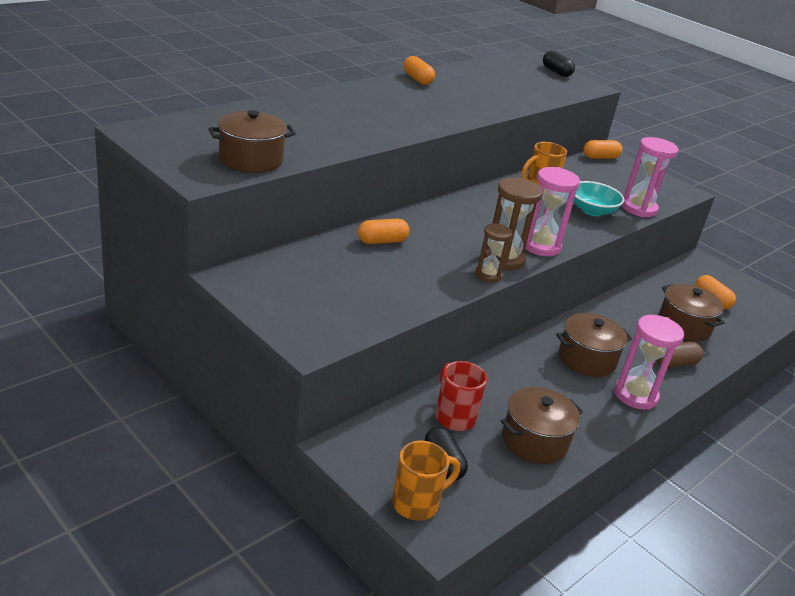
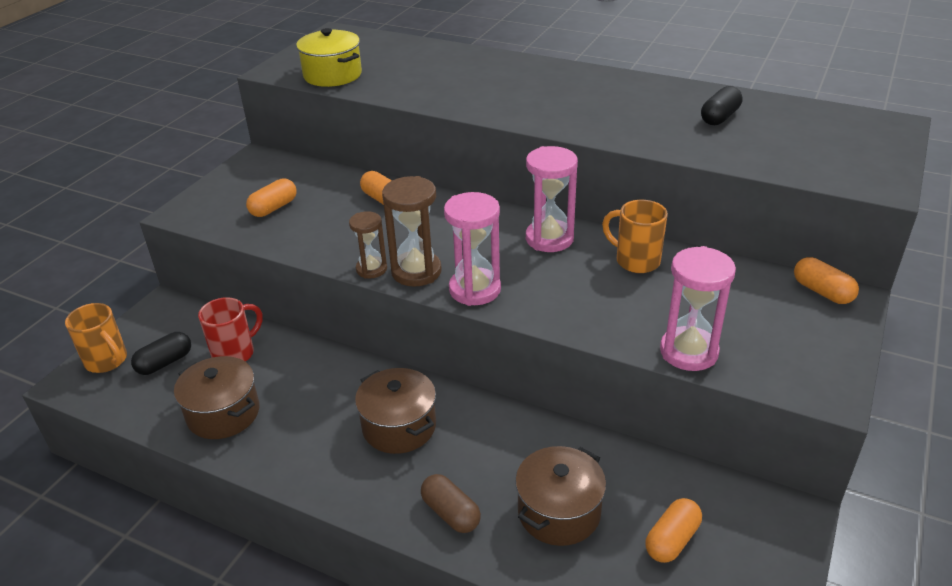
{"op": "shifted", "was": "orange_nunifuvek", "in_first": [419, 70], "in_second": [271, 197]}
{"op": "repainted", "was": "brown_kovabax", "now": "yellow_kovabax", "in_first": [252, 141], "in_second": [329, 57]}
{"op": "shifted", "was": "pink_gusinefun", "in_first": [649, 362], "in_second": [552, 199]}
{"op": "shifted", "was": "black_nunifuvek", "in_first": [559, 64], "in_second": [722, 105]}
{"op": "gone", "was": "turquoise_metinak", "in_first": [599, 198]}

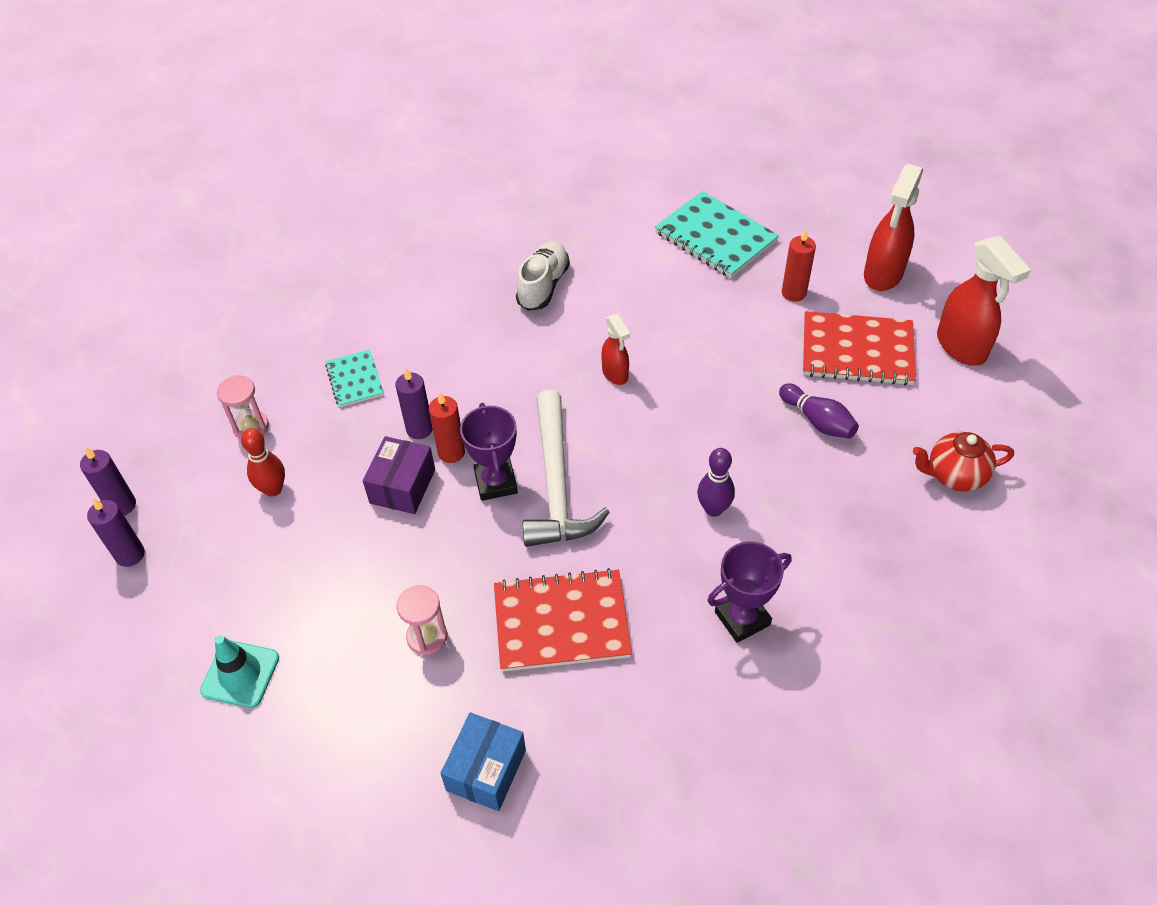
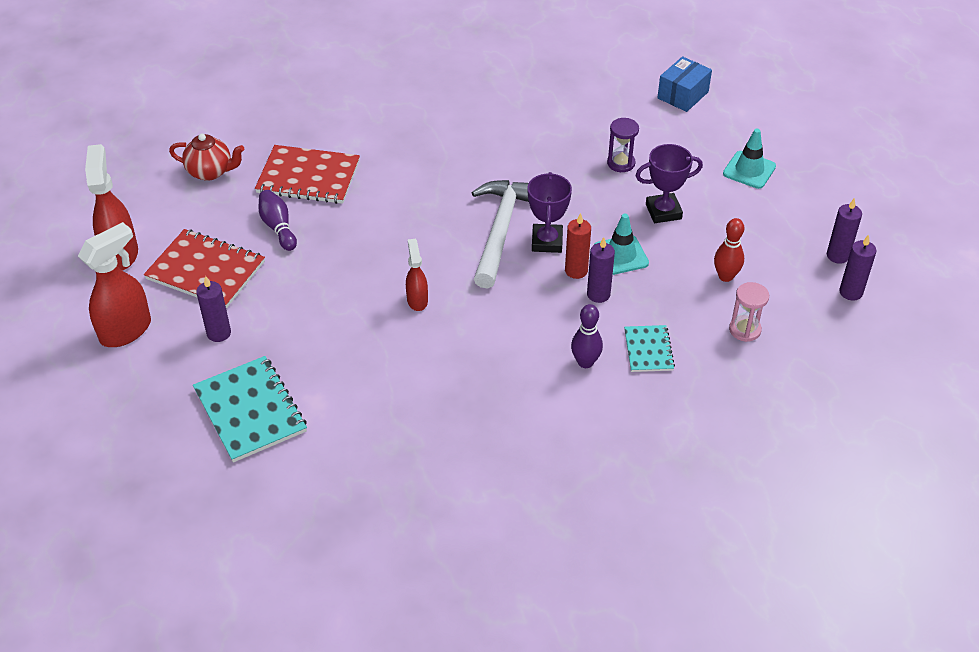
{"op": "repainted", "was": "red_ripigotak", "now": "purple_ripigotak", "in_first": [799, 265], "in_second": [213, 309]}
{"op": "shifted", "was": "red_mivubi", "in_first": [563, 620], "in_second": [307, 174]}
{"op": "shifted", "was": "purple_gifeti", "in_first": [716, 482], "in_second": [587, 336]}
{"op": "swapped", "was": "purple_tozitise", "now": "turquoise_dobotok", "in_first": [399, 475], "in_second": [621, 244]}
{"op": "repainted", "was": "pink_gusinefun", "now": "purple_gusinefun", "in_first": [422, 620], "in_second": [623, 145]}
{"op": "shifted", "was": "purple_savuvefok", "in_first": [749, 592], "in_second": [669, 183]}
{"op": "shifted", "was": "blue_tozitise", "in_first": [483, 761], "in_second": [684, 84]}
{"op": "gone", "was": "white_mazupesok", "in_first": [543, 276]}

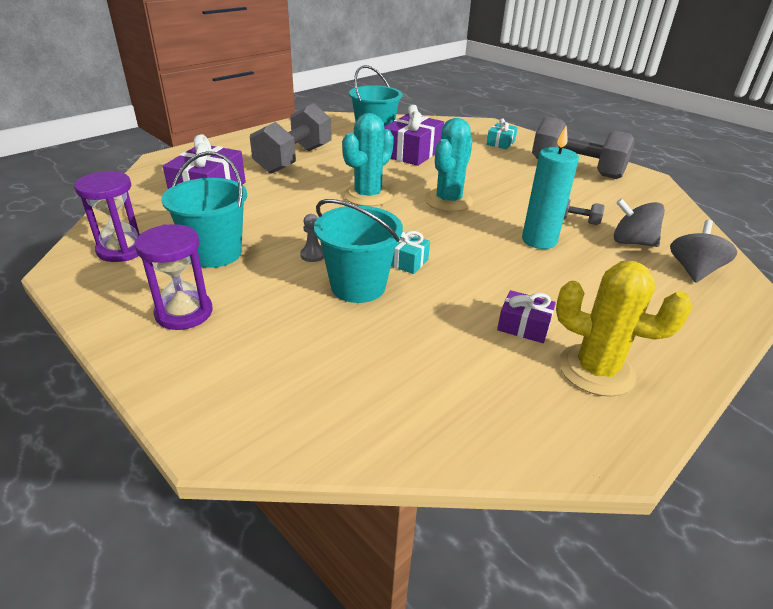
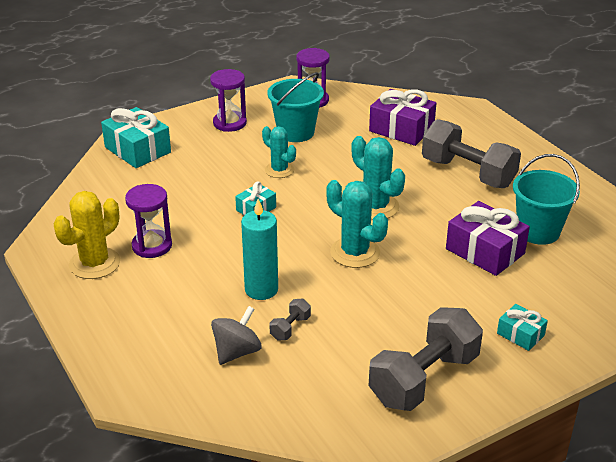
{"op": "new", "now": "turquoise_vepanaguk", "in_second": [136, 137]}
{"op": "swapped", "was": "purple_vepanaguk", "now": "purple_gusinefun", "in_first": [526, 316], "in_second": [148, 221]}
{"op": "swapped", "was": "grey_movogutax", "now": "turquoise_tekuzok", "in_first": [312, 238], "in_second": [279, 152]}
{"op": "gone", "was": "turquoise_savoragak", "in_first": [358, 251]}
{"op": "gone", "was": "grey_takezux", "in_first": [703, 251]}

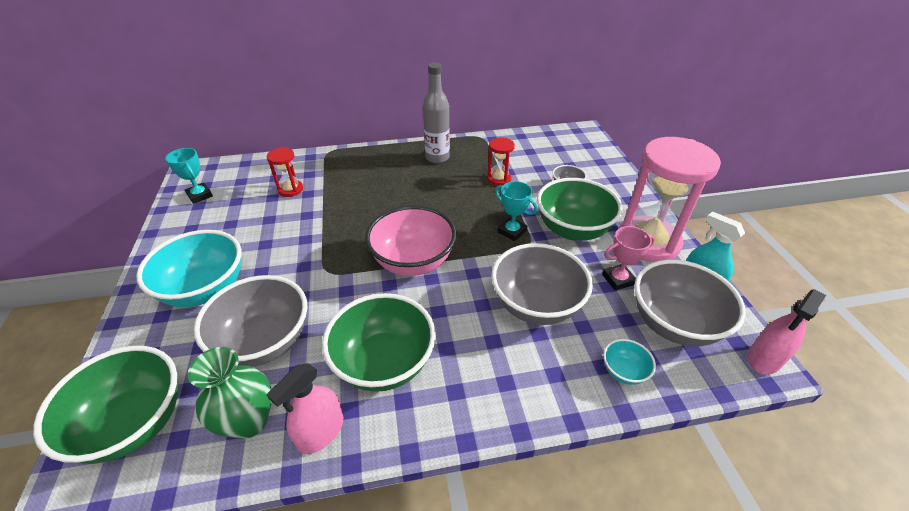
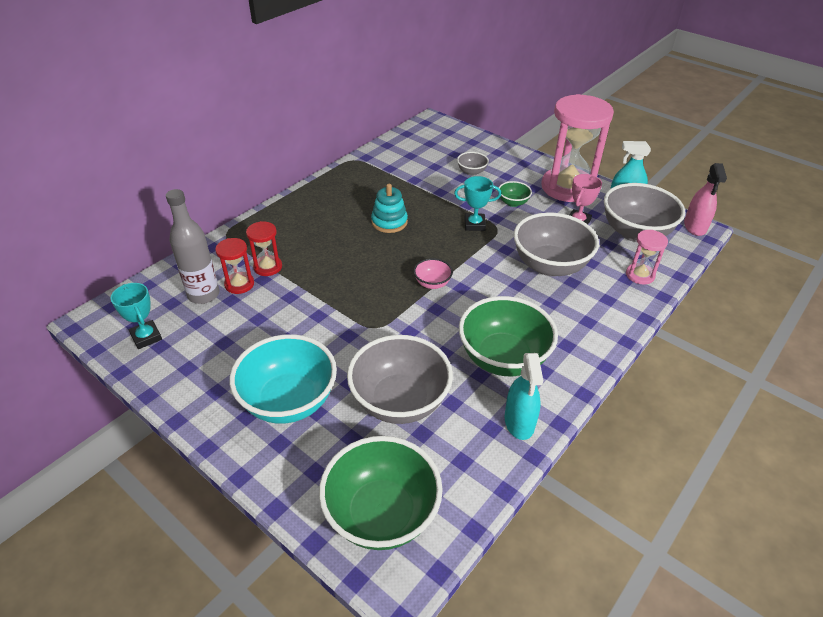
{"op": "rotated", "was": "turquoise_savuvefok", "in_first": [189, 176], "in_second": [136, 316], "clockwise": 45}
{"op": "shifted", "was": "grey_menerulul", "in_first": [436, 113], "in_second": [192, 246]}
{"op": "shifted", "was": "red_gusinefun", "in_first": [501, 161], "in_second": [264, 248]}
{"op": "new", "now": "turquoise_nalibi", "in_second": [389, 208]}
{"op": "scaled", "was": "pink_metinak", "in_first": [411, 240], "in_second": [433, 273], "ratio": 0.46}
{"op": "scaled", "was": "green_metinak", "in_first": [580, 209], "in_second": [515, 194], "ratio": 0.46}
{"op": "repainted", "was": "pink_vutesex", "now": "turquoise_vutesex", "in_first": [305, 408], "in_second": [524, 396]}
{"op": "swapped", "was": "turquoise_metinak", "now": "pink_gusinefun", "in_first": [629, 362], "in_second": [647, 257]}
{"op": "gone", "was": "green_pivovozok", "in_first": [229, 393]}

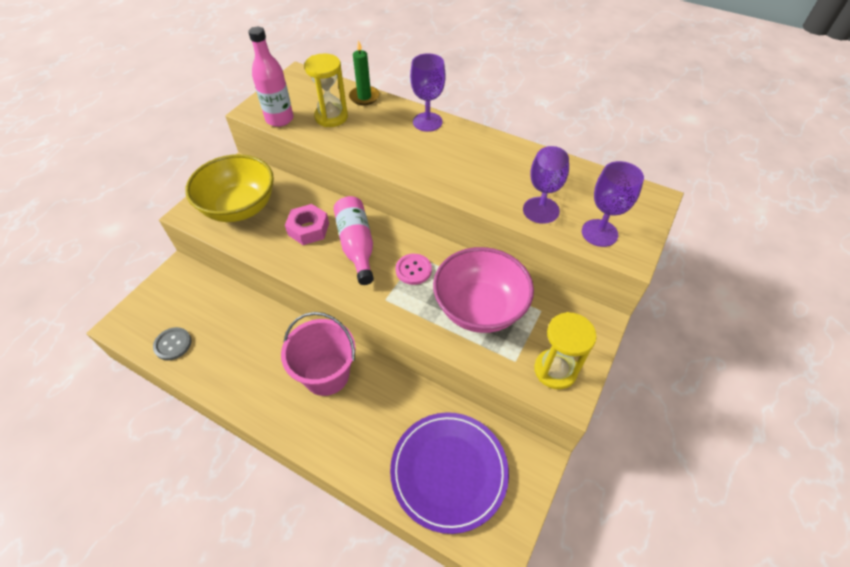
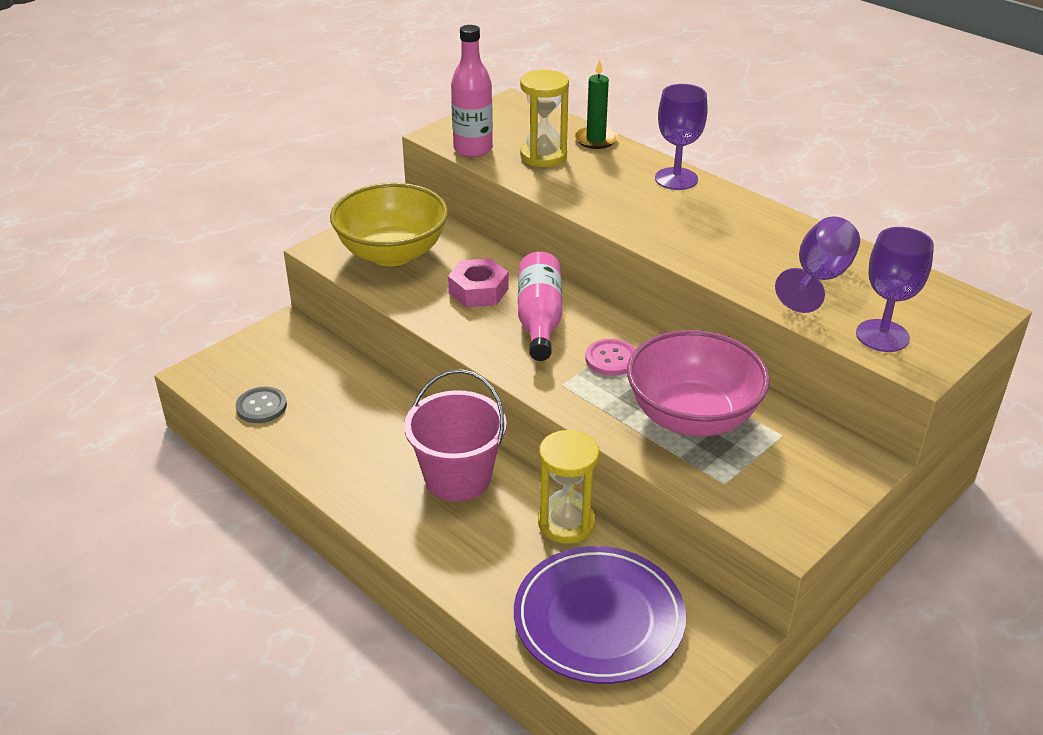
{"op": "shifted", "was": "yellow_gusinefun", "in_first": [565, 350], "in_second": [568, 487]}

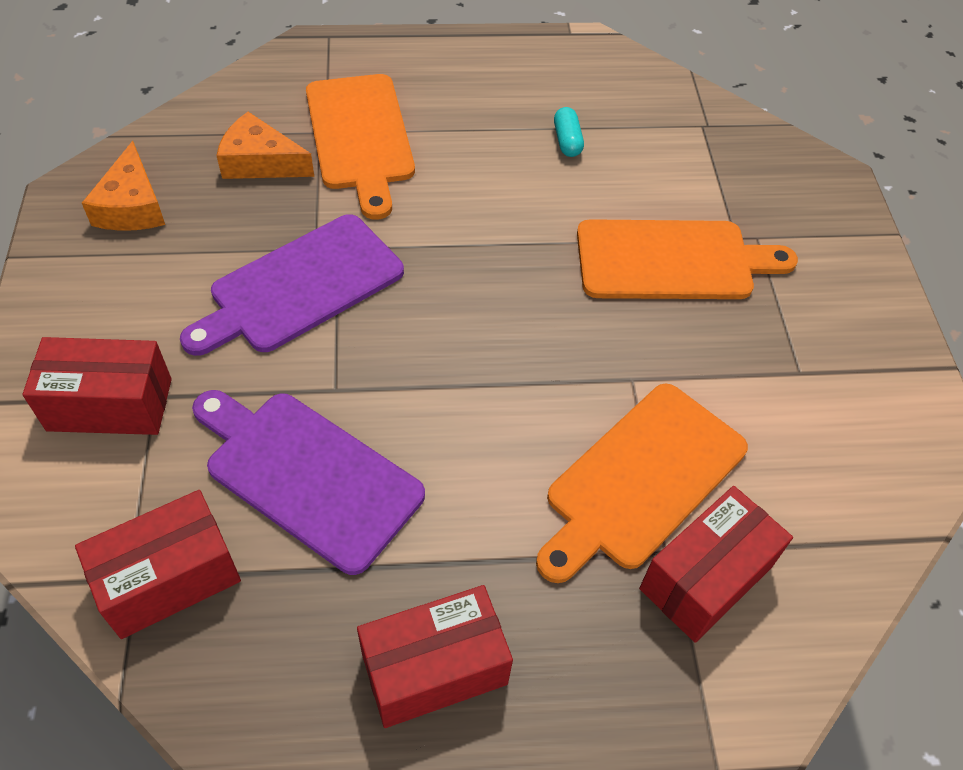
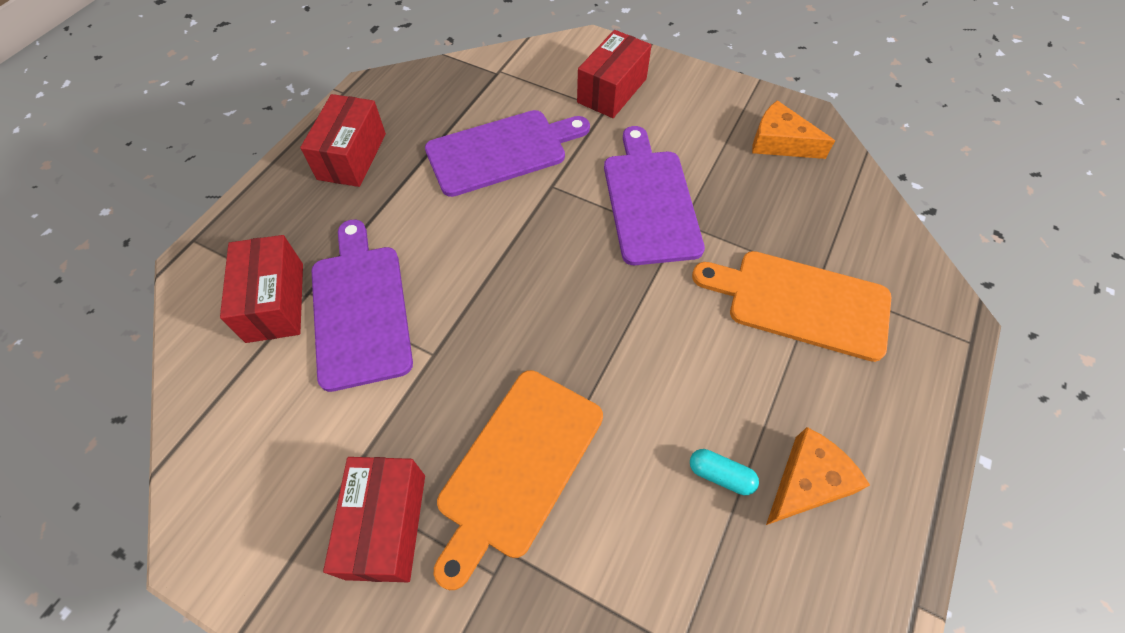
{"op": "repainted", "was": "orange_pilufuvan", "now": "purple_pilufuvan", "in_first": [642, 483], "in_second": [362, 306]}
{"op": "shifted", "was": "red_tozitise", "in_first": [158, 564], "in_second": [374, 519]}
{"op": "shifted", "was": "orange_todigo", "in_first": [265, 145], "in_second": [818, 476]}

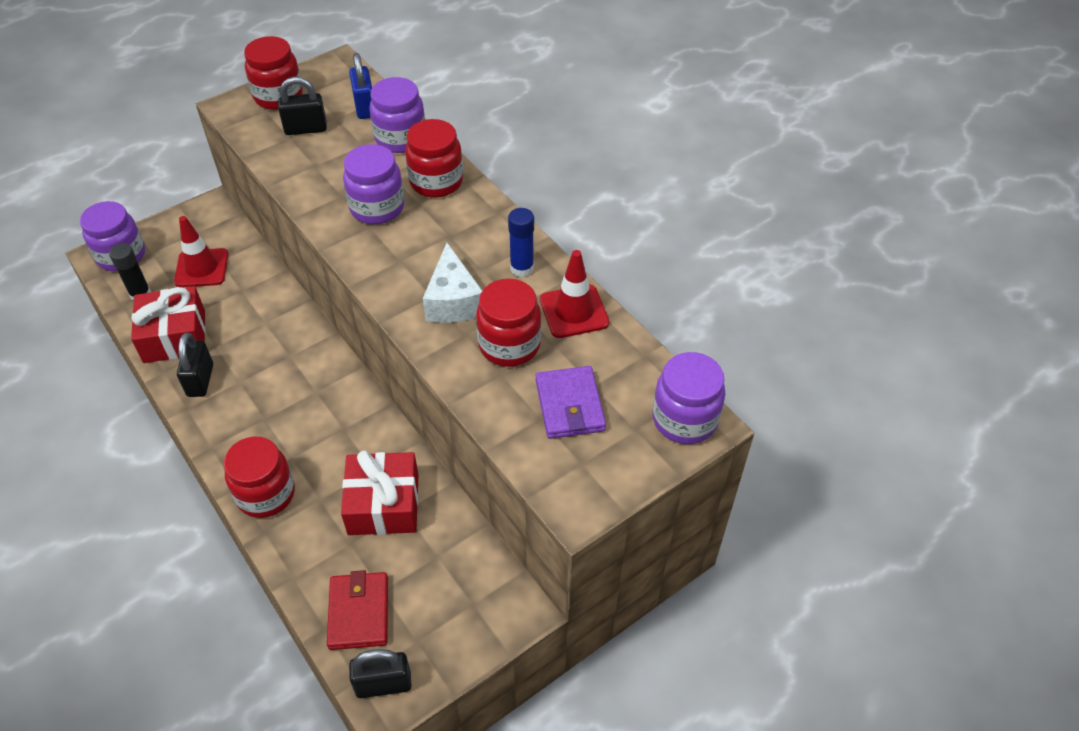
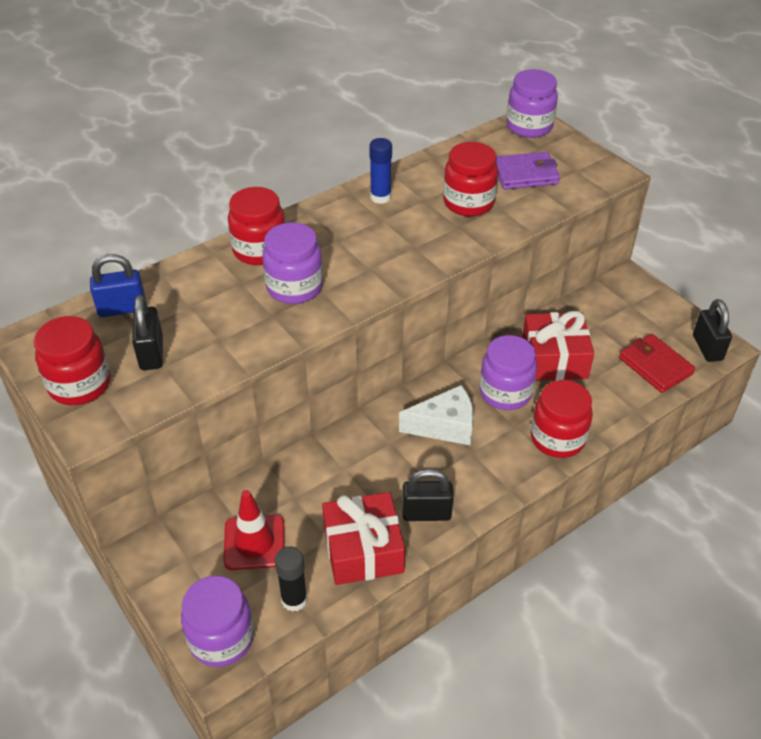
{"op": "shifted", "was": "white_todigo", "in_first": [452, 283], "in_second": [436, 415]}
{"op": "shifted", "was": "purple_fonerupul", "in_first": [397, 115], "in_second": [508, 372]}
{"op": "rotated", "was": "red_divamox", "in_first": [357, 610], "in_second": [657, 363], "clockwise": 60}
{"op": "gone", "was": "red_dobotok", "in_first": [574, 294]}

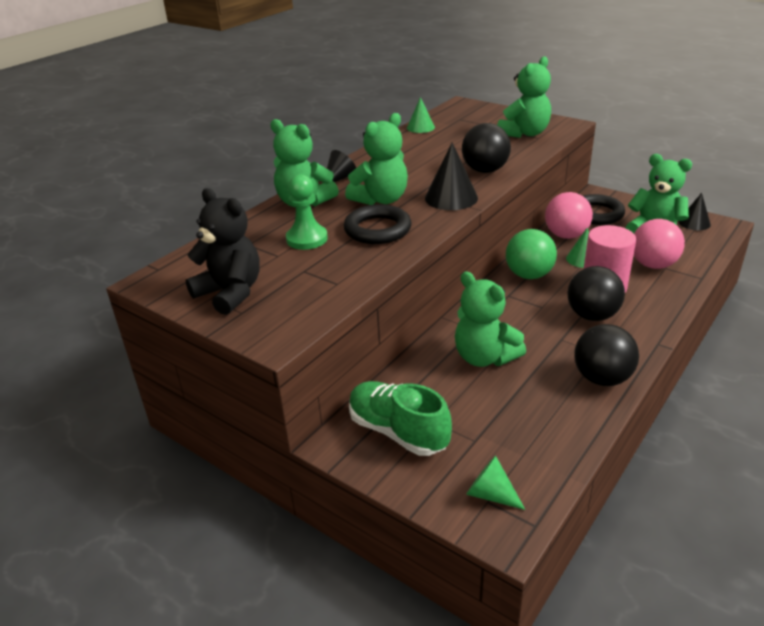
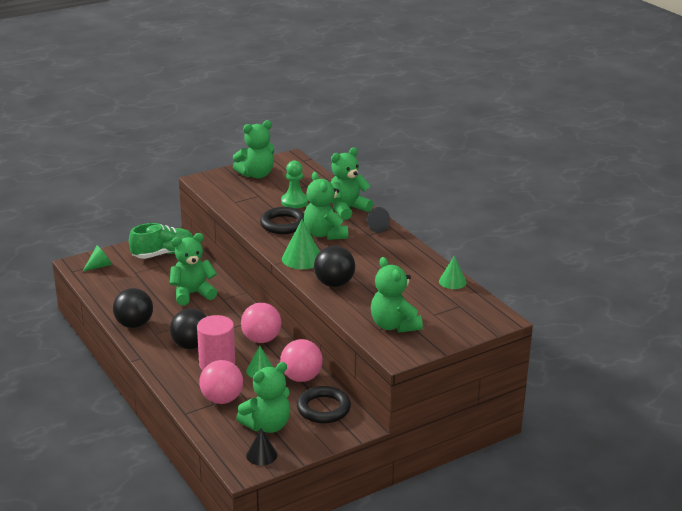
{"op": "repainted", "was": "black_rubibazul", "now": "green_rubibazul", "in_first": [223, 251], "in_second": [253, 149]}
{"op": "repainted", "was": "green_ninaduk", "now": "pink_ninaduk", "in_first": [531, 254], "in_second": [261, 323]}
{"op": "repainted", "was": "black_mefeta", "now": "green_mefeta", "in_first": [451, 176], "in_second": [301, 244]}

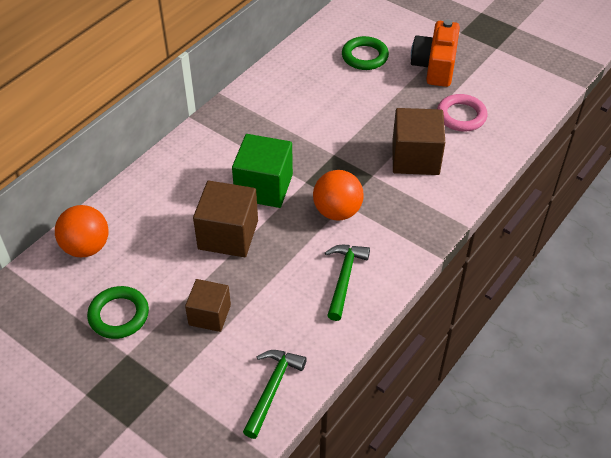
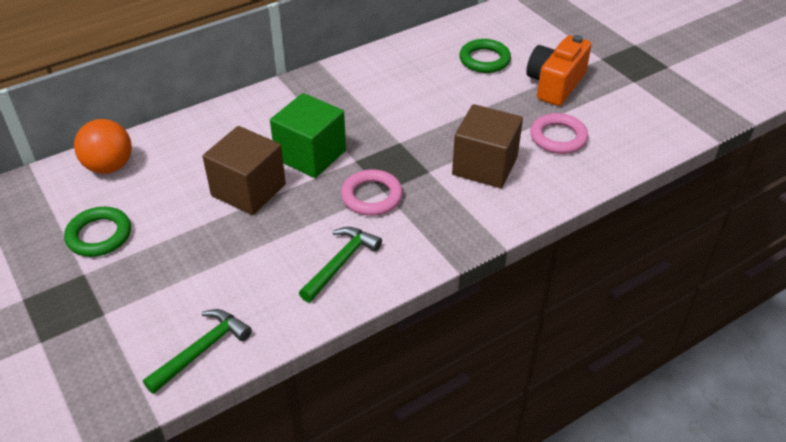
{"op": "swapped", "was": "orange_ninaduk", "now": "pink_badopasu", "in_first": [338, 195], "in_second": [372, 192]}
{"op": "gone", "was": "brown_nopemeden", "in_first": [208, 305]}

